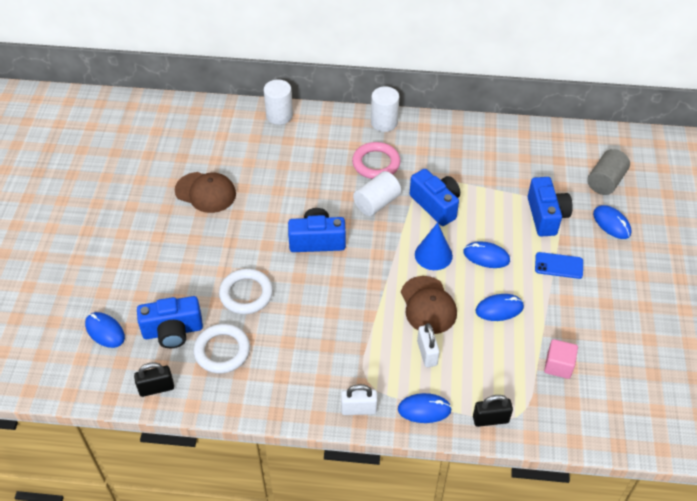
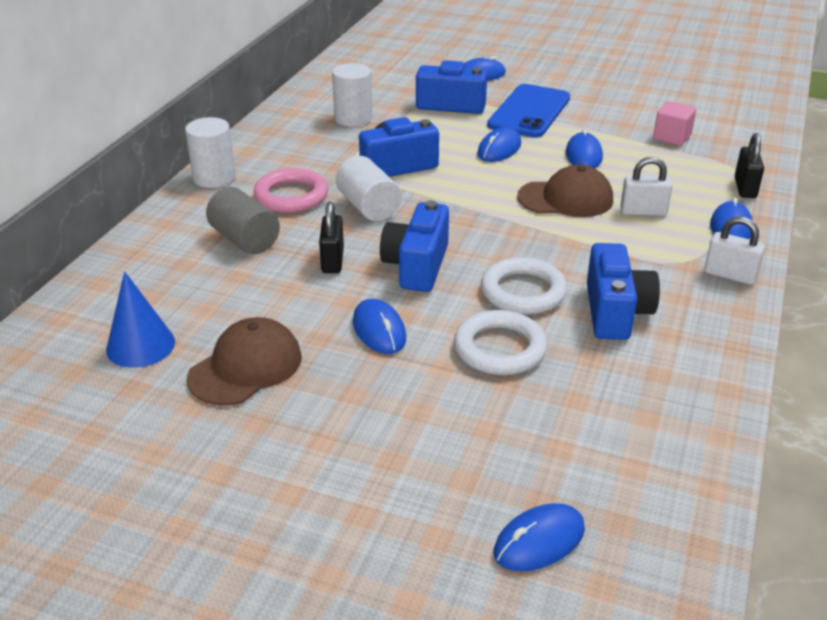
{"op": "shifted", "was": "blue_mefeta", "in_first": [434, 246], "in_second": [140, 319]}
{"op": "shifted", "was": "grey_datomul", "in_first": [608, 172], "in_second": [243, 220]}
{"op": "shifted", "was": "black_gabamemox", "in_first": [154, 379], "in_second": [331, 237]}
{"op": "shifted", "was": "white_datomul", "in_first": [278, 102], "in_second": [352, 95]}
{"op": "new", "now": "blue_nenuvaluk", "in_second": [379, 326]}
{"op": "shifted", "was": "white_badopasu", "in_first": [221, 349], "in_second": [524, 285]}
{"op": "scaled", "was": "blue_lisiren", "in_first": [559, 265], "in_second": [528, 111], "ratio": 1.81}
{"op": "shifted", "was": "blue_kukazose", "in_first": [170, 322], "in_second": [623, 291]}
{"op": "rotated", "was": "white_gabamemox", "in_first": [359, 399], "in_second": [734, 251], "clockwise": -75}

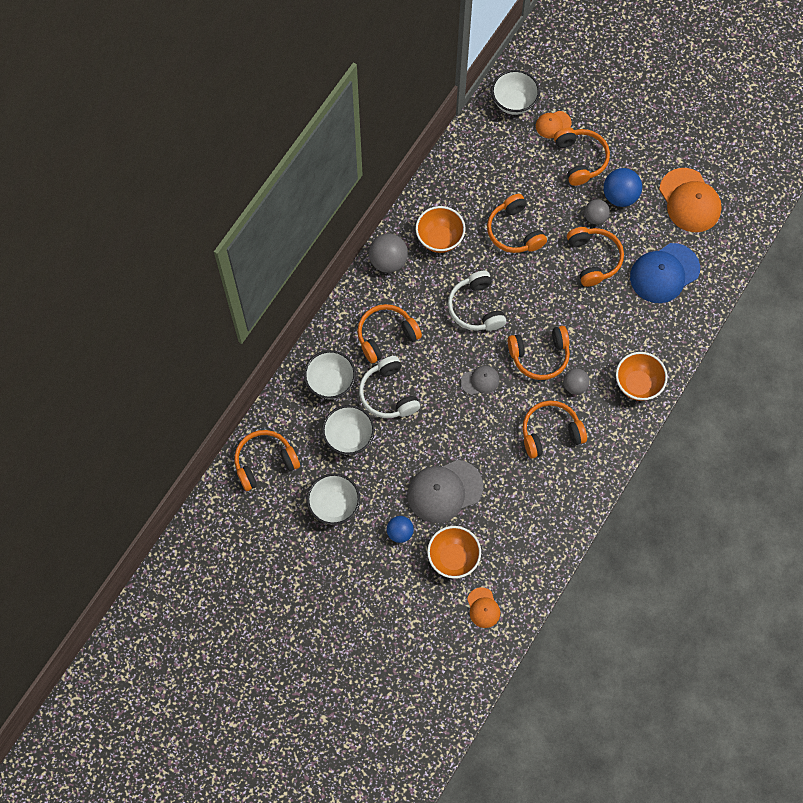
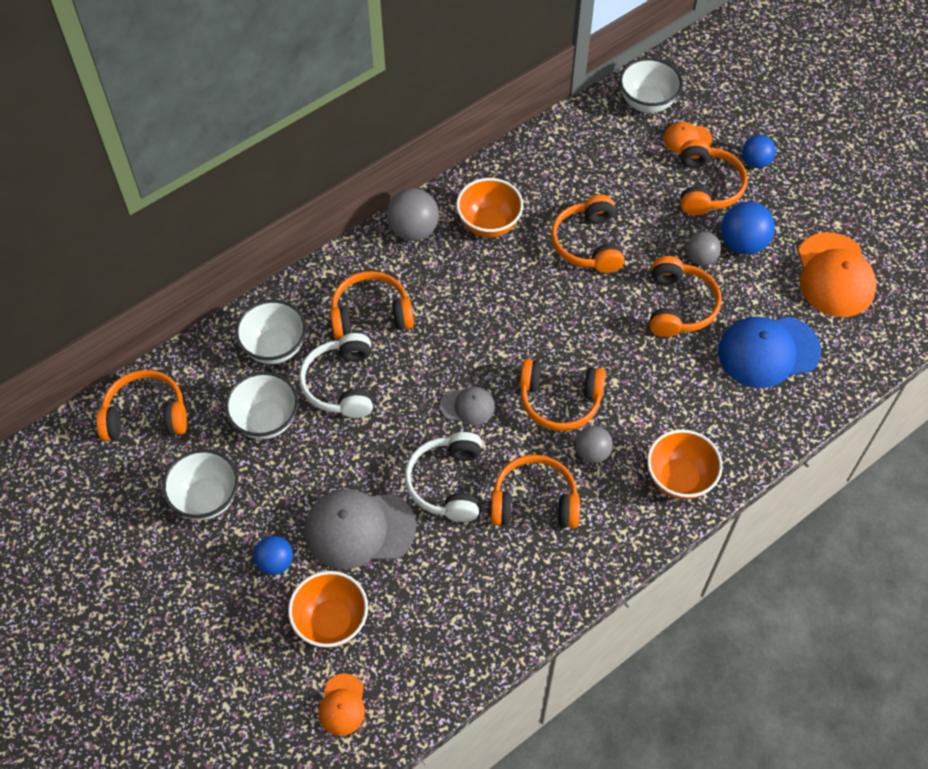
{"op": "shifted", "was": "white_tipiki", "in_first": [477, 301], "in_second": [443, 477]}
{"op": "new", "now": "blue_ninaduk", "in_second": [759, 151]}

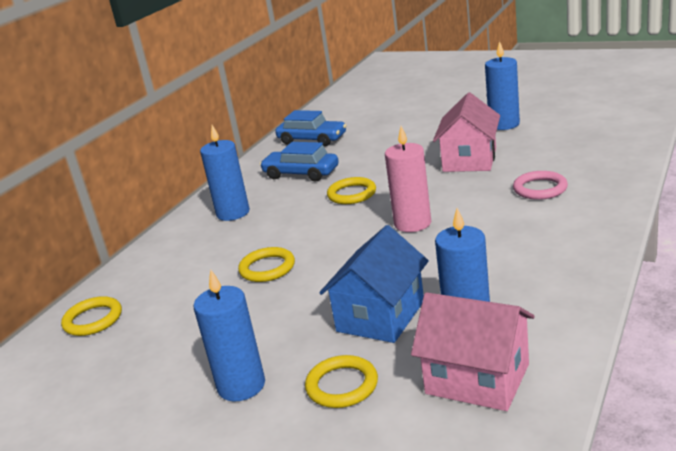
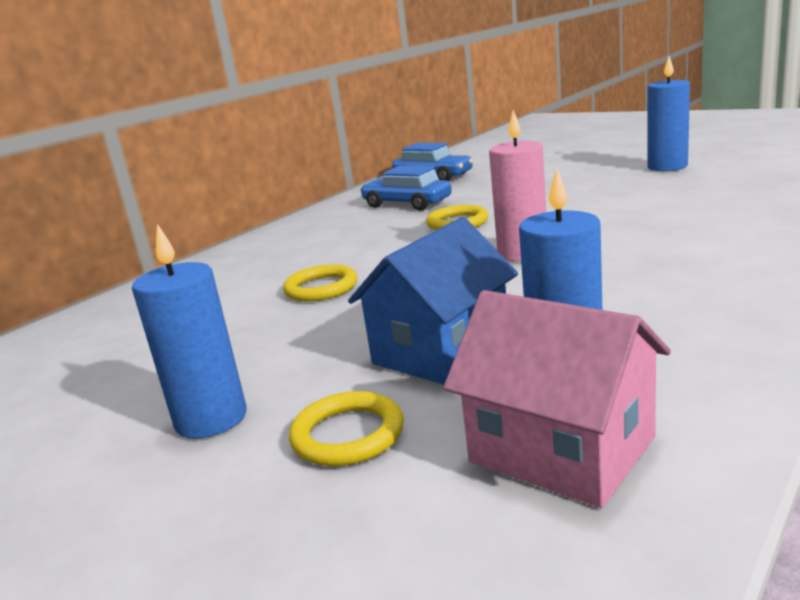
{"op": "gone", "was": "yellow_badopasu", "in_first": [91, 316]}
{"op": "gone", "was": "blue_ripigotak", "in_first": [225, 173]}
{"op": "gone", "was": "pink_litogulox", "in_first": [466, 132]}
{"op": "gone", "was": "pink_badopasu", "in_first": [540, 185]}

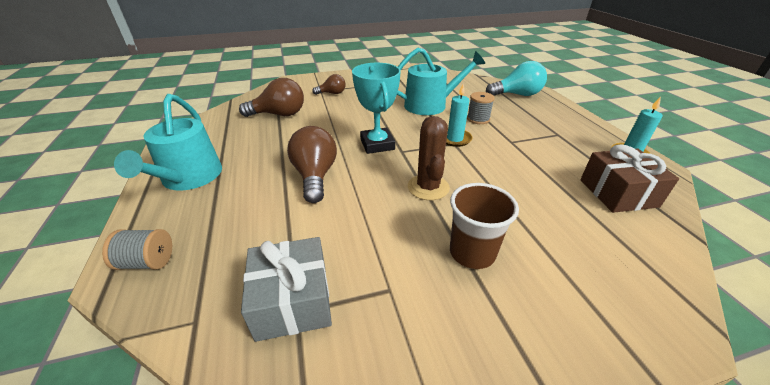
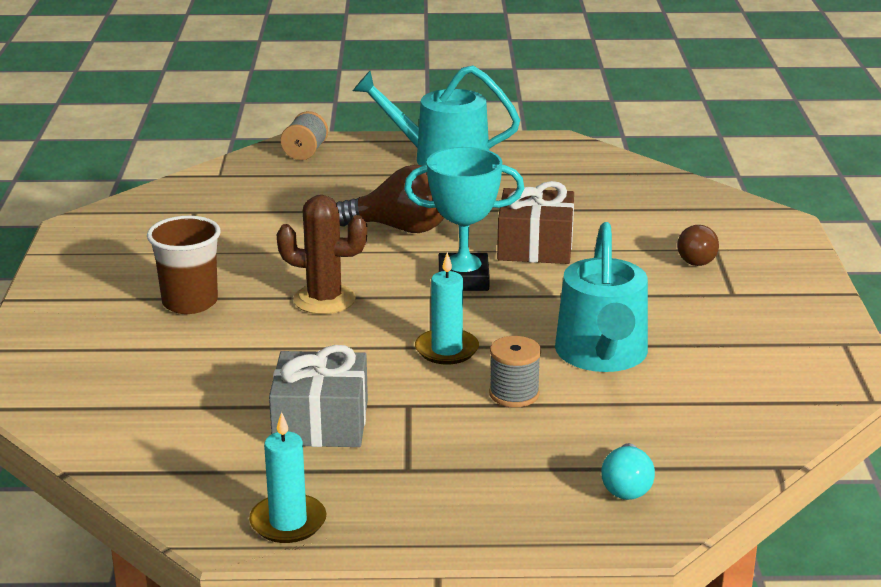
{"op": "shifted", "was": "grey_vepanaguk", "in_first": [286, 289], "in_second": [318, 396]}
{"op": "shifted", "was": "brown_vepanaguk", "in_first": [629, 178], "in_second": [535, 222]}
{"op": "scaled", "was": "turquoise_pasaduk", "in_first": [516, 78], "in_second": [628, 471], "ratio": 0.58}
{"op": "gone", "was": "brown_pasaduk", "in_first": [271, 97]}

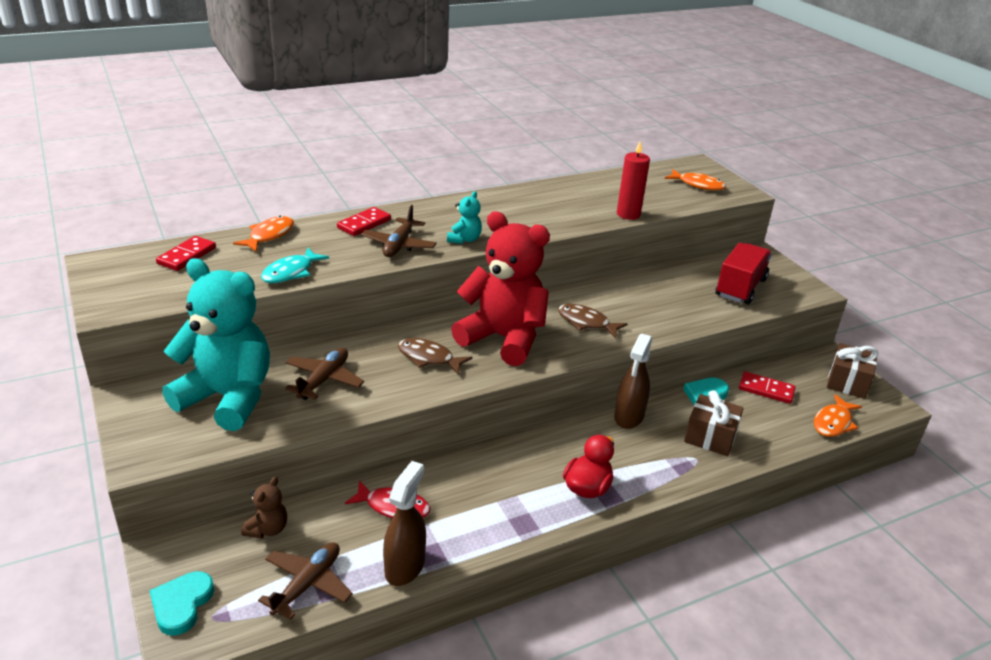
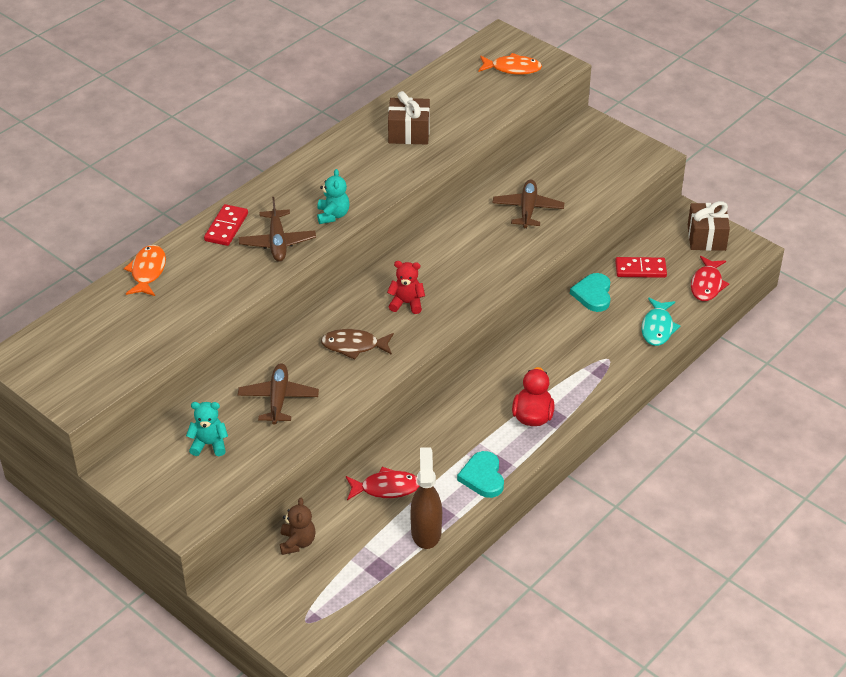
{"op": "scaled", "was": "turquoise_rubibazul", "in_first": [216, 344], "in_second": [207, 429], "ratio": 0.41}
{"op": "scaled", "was": "red_rubibazul", "in_first": [500, 288], "in_second": [406, 287], "ratio": 0.41}
{"op": "shifted", "was": "brown_vepanaguk", "in_first": [714, 423], "in_second": [409, 118]}
{"op": "shifted", "was": "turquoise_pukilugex", "in_first": [181, 603], "in_second": [480, 474]}
{"op": "shifted", "was": "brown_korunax", "in_first": [305, 581], "in_second": [528, 203]}
{"op": "shifted", "was": "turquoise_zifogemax", "in_first": [295, 265], "in_second": [661, 322]}
{"op": "repainted", "was": "orange_zifogemax", "now": "red_zifogemax", "in_first": [838, 415], "in_second": [710, 278]}
{"op": "gone", "was": "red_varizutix", "in_first": [186, 253]}
{"op": "gone", "was": "brown_zifogemax", "in_first": [593, 321]}
{"op": "gone", "was": "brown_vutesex", "in_first": [633, 381]}
{"op": "gone", "was": "red_ripigotak", "in_first": [633, 181]}
{"op": "gone", "was": "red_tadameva", "in_first": [744, 273]}

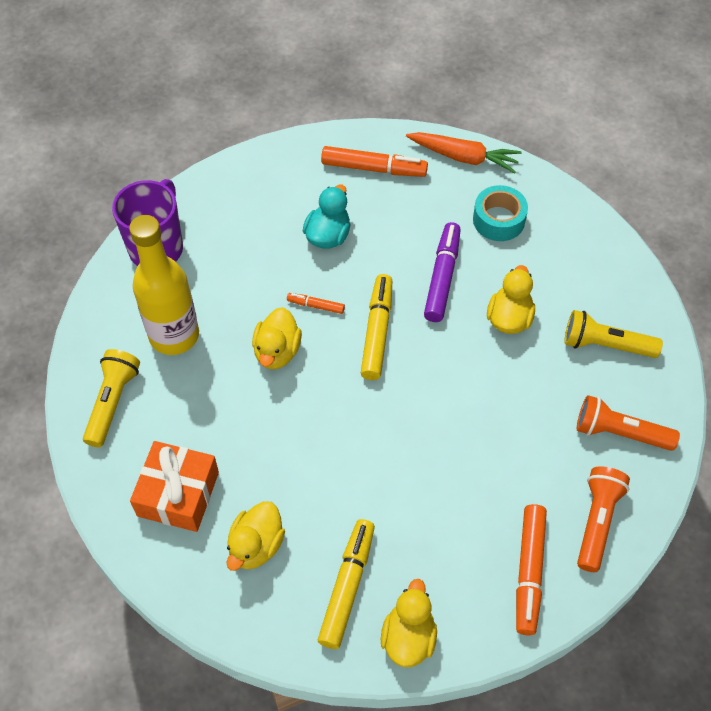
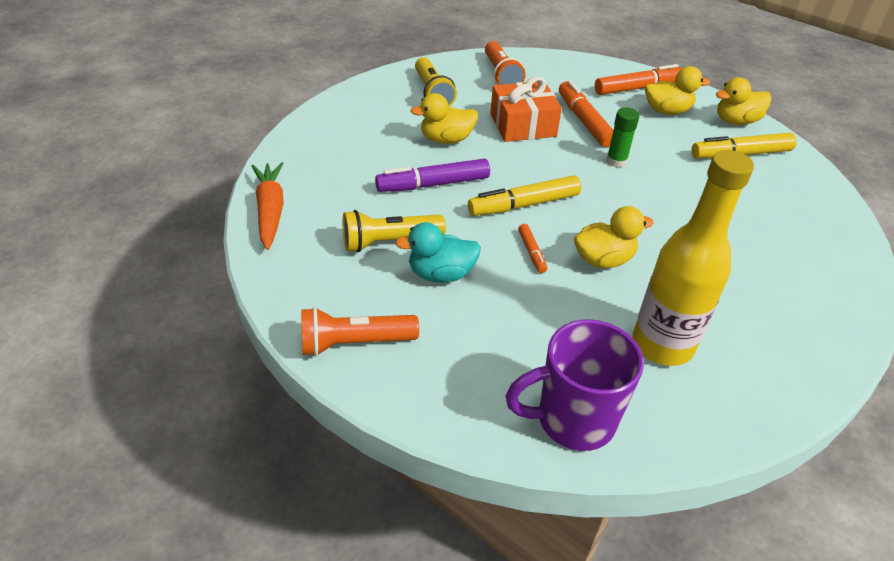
{"op": "shifted", "was": "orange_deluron", "in_first": [603, 519], "in_second": [360, 331]}
{"op": "shifted", "was": "yellow_deluron", "in_first": [111, 398], "in_second": [394, 231]}
{"op": "shifted", "was": "orange_vepanaguk", "in_first": [174, 486], "in_second": [526, 109]}
{"op": "shifted", "was": "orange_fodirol", "in_first": [374, 161], "in_second": [586, 113]}
{"op": "new", "now": "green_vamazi", "in_second": [623, 137]}
{"op": "shifted", "was": "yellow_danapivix", "in_first": [255, 536], "in_second": [677, 90]}
{"op": "gone", "was": "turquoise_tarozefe", "in_first": [500, 213]}

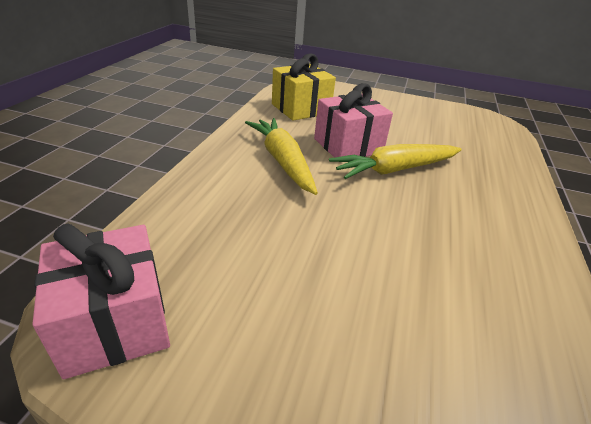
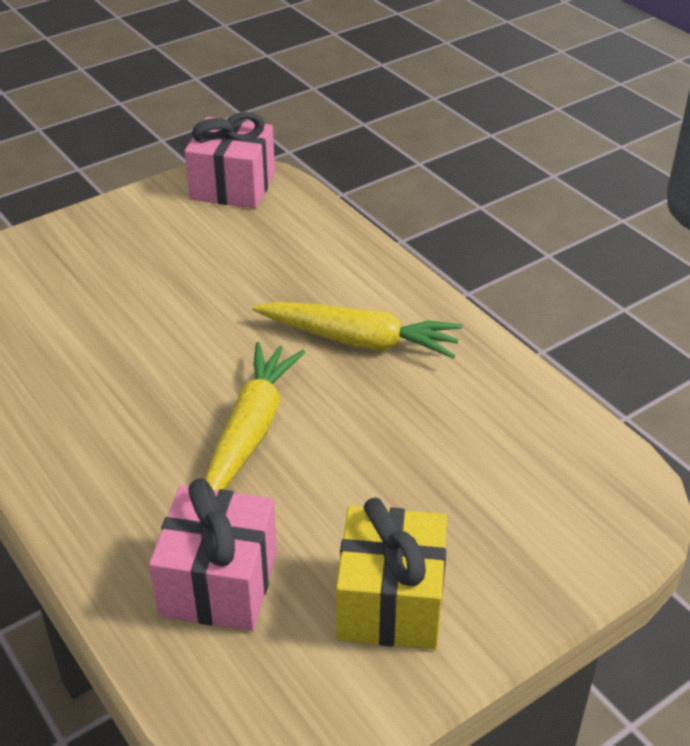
{"op": "shifted", "was": "pink_vepanaguk", "in_first": [353, 120], "in_second": [213, 554]}
{"op": "shifted", "was": "yellow_vepanaguk", "in_first": [304, 87], "in_second": [391, 574]}

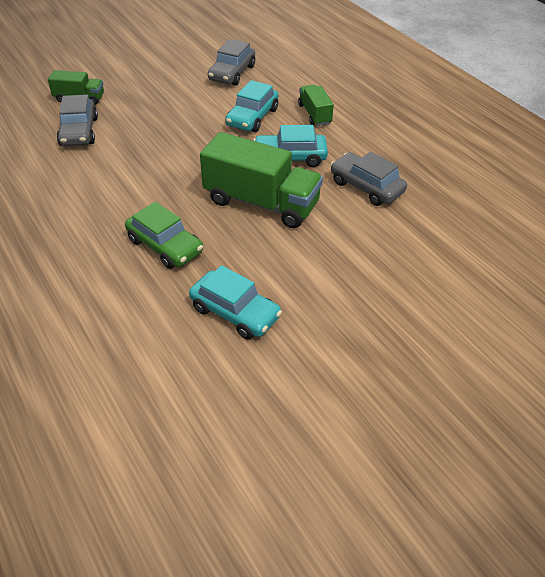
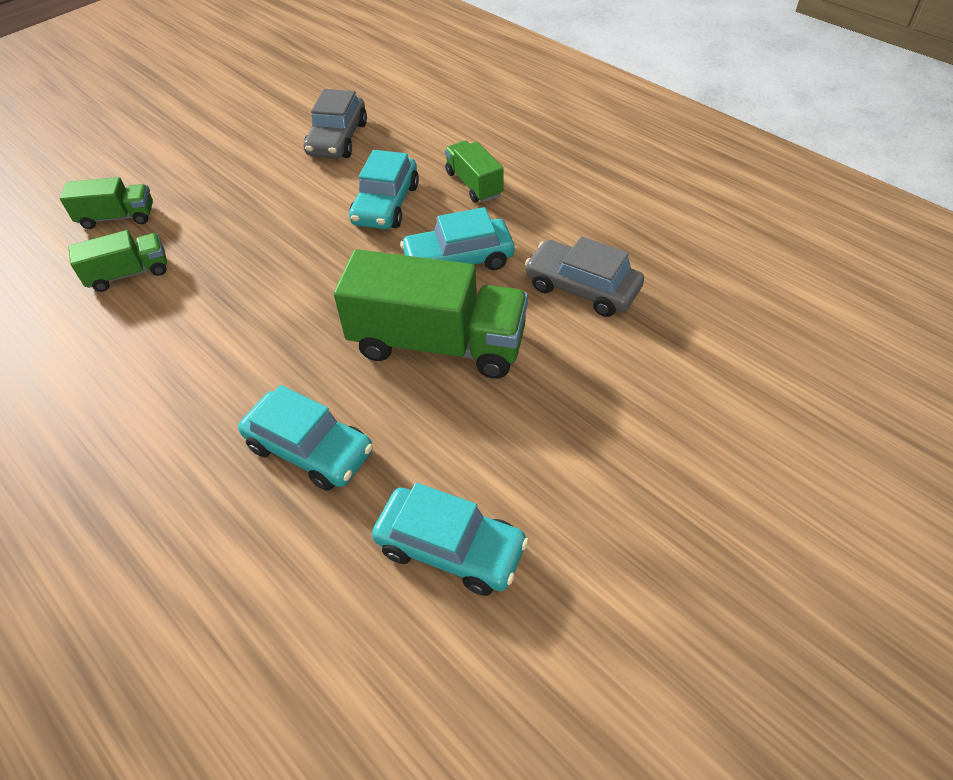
{"op": "swapped", "was": "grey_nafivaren", "now": "green_tadameva", "in_first": [77, 120], "in_second": [118, 261]}
{"op": "repainted", "was": "green_nafivaren", "now": "turquoise_nafivaren", "in_first": [164, 235], "in_second": [305, 438]}

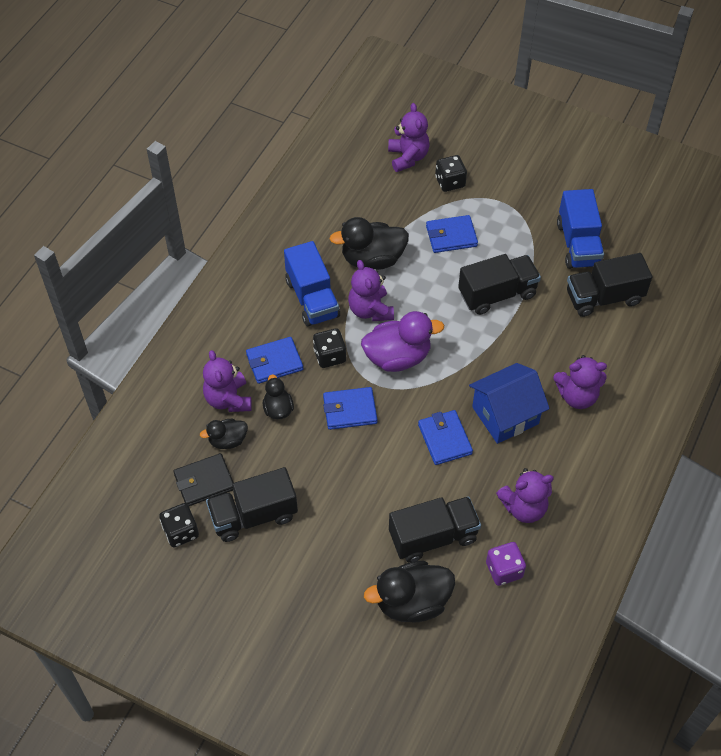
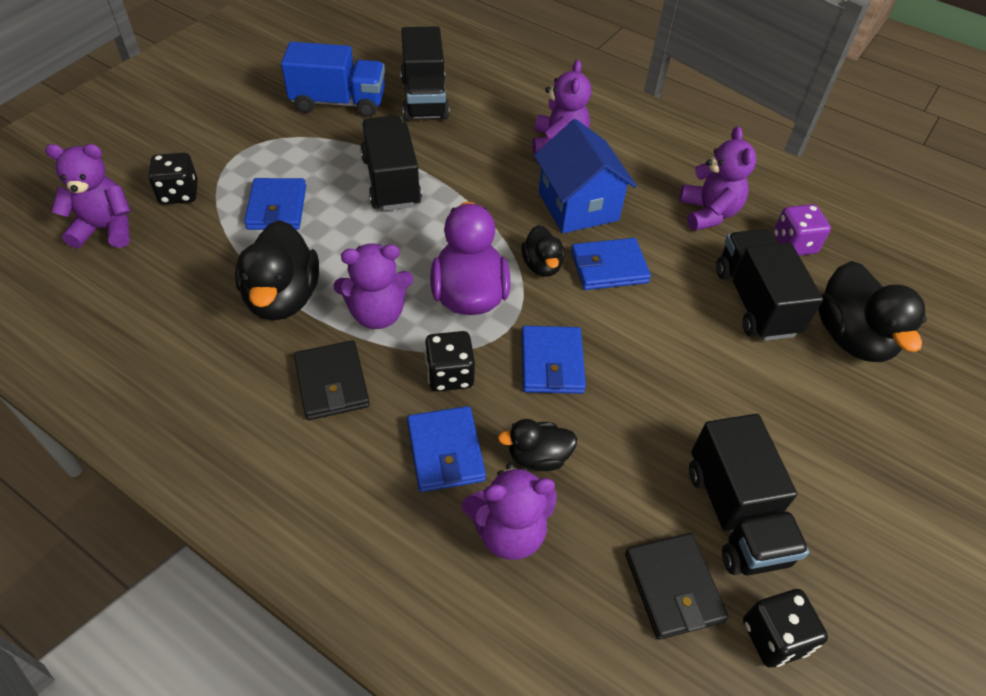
{"op": "swapped", "was": "blue_tadameva", "now": "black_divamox", "in_first": [312, 284], "in_second": [332, 380]}
{"op": "shifted", "was": "black_danapivix", "in_first": [224, 434], "in_second": [542, 251]}

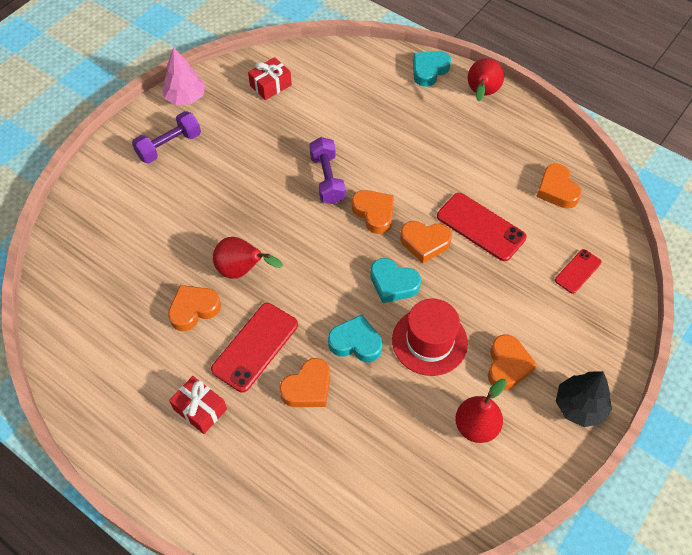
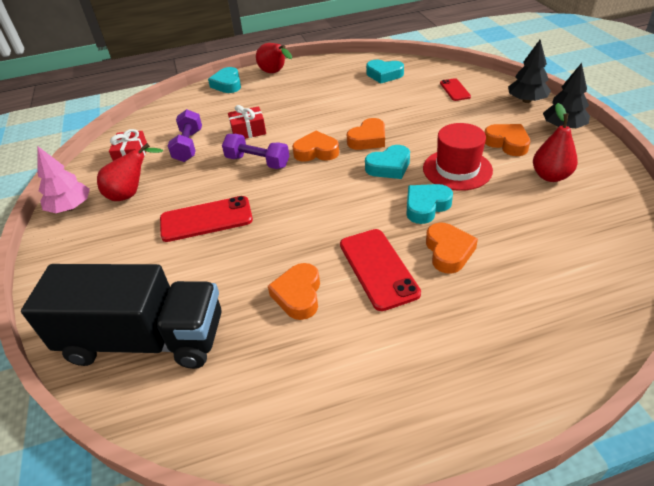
{"op": "new", "now": "black_tadameva", "in_second": [121, 316]}
{"op": "shifted", "was": "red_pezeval", "in_first": [248, 258], "in_second": [130, 172]}
{"op": "shifted", "was": "red_lisiren", "in_first": [482, 227], "in_second": [206, 219]}
{"op": "shifted", "was": "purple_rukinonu", "in_first": [166, 137], "in_second": [185, 135]}
{"op": "shifted", "was": "red_vepanaguk", "in_first": [198, 405], "in_second": [247, 122]}
{"op": "repainted", "was": "orange_pukilugex", "now": "turquoise_pukilugex", "in_first": [559, 186], "in_second": [385, 72]}
{"op": "new", "now": "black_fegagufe", "in_second": [529, 71]}

